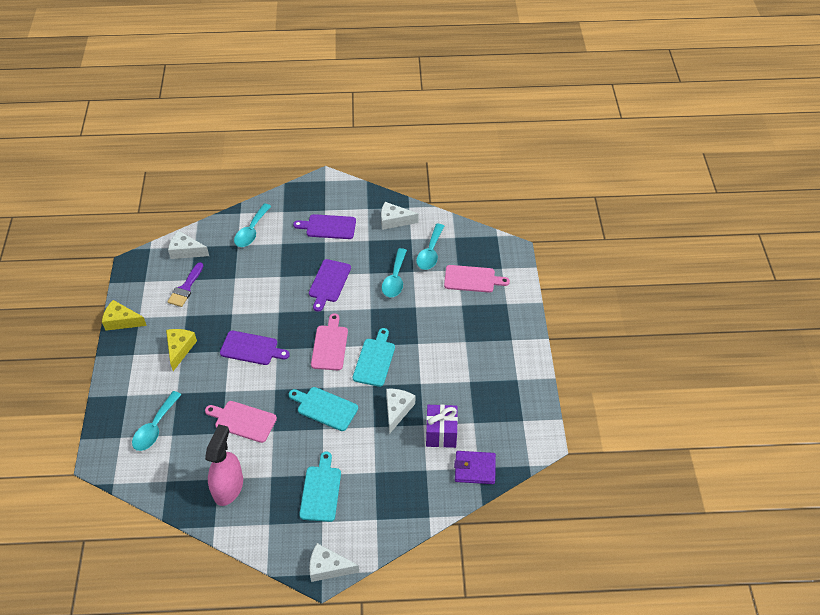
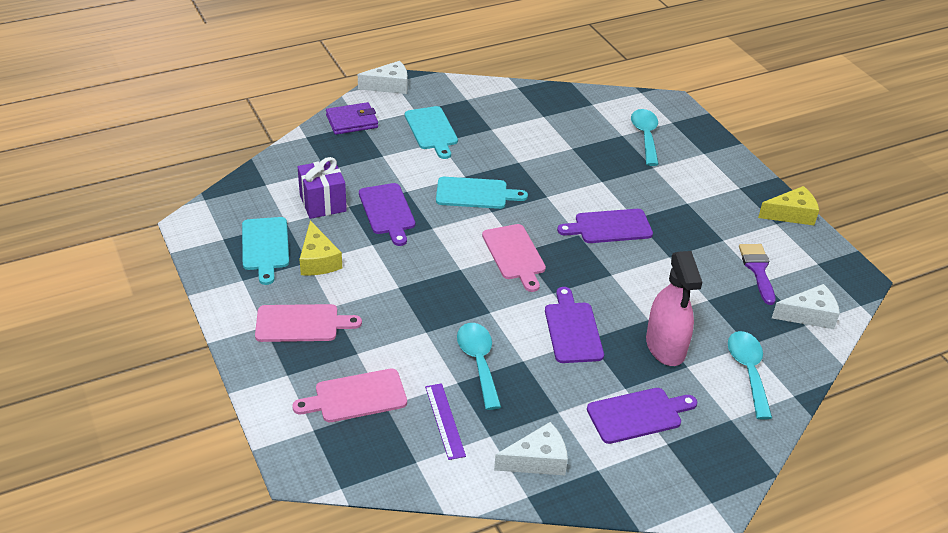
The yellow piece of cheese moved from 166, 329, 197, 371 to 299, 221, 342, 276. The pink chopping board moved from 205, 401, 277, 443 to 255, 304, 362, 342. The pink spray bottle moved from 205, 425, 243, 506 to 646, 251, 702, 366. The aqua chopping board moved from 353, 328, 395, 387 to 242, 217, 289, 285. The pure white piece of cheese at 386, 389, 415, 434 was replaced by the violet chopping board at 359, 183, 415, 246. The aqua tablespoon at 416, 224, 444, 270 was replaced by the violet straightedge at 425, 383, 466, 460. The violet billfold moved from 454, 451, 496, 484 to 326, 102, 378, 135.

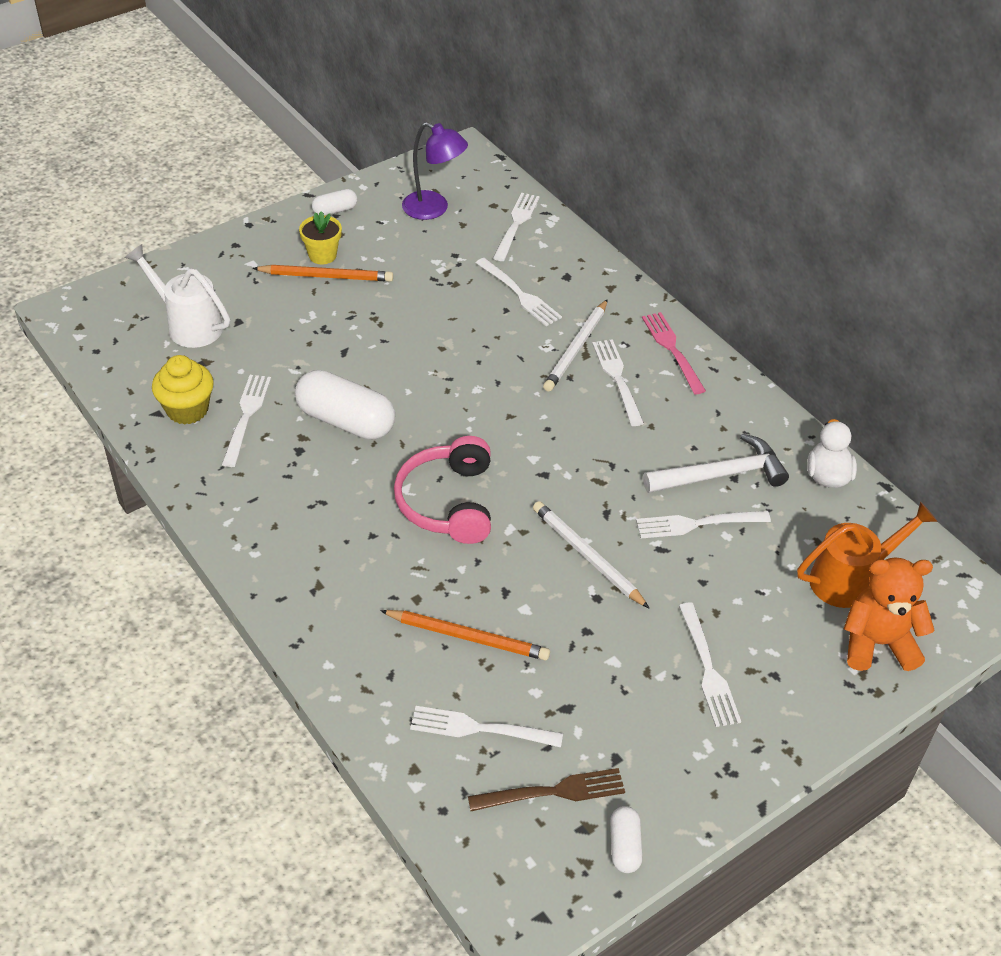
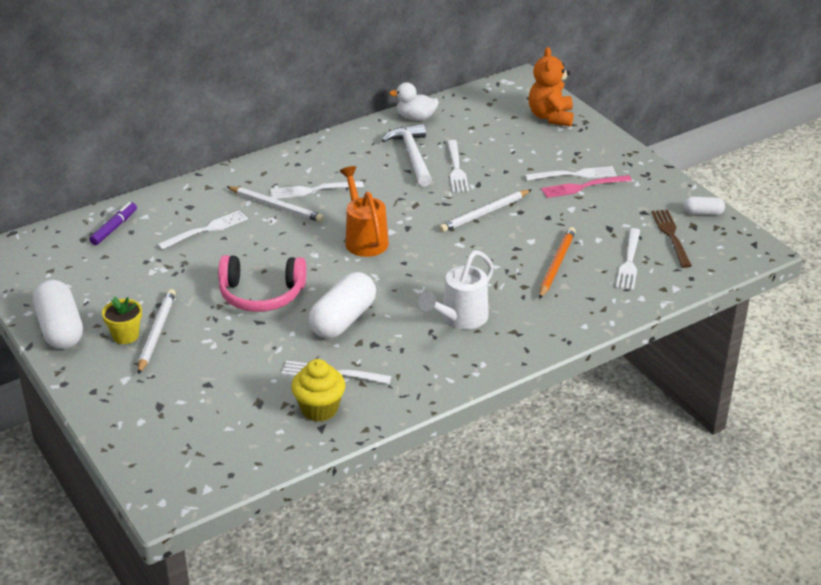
The pure white sprinkling can moved from 125, 244, 230, 348 to 418, 250, 494, 329. The orange-coloured lead pencil at 252, 265, 393, 282 became the pure white lead pencil at 138, 289, 176, 375. The pure white pill shape at 312, 189, 357, 216 changed to 1.99 times the size. The pink over-ear headphones moved from 394, 436, 491, 544 to 218, 255, 306, 312. The violet reading lamp at 402, 122, 468, 220 disappeared. The pure white fork at 493, 193, 540, 261 was replaced by the violet felt pen at 89, 202, 137, 245. The pink fork moved from 642, 312, 706, 394 to 541, 175, 632, 198. The orange-coloured sprinkling can moved from 797, 502, 938, 608 to 339, 166, 389, 257.

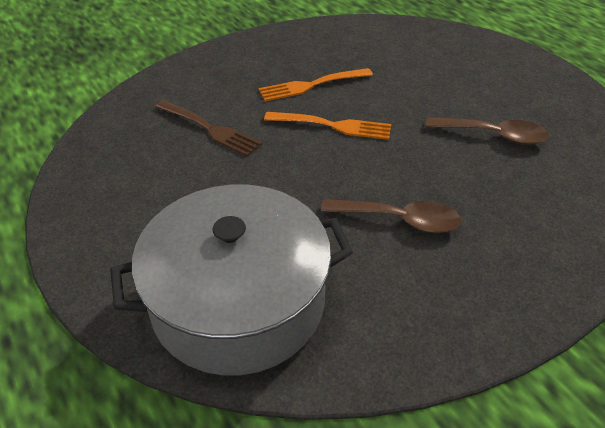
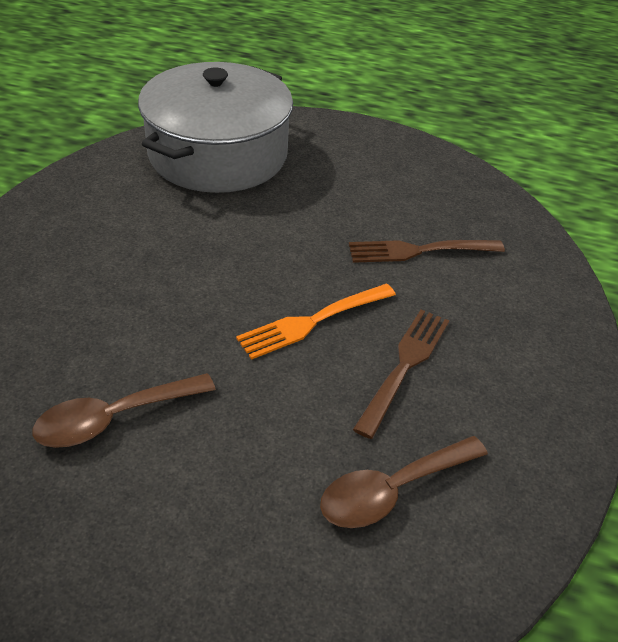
The orange-coloured fork at 258, 68, 373, 101 became the russet fork at 353, 310, 449, 439. The russet tablespoon moved from 321, 199, 461, 233 to 320, 436, 488, 528.

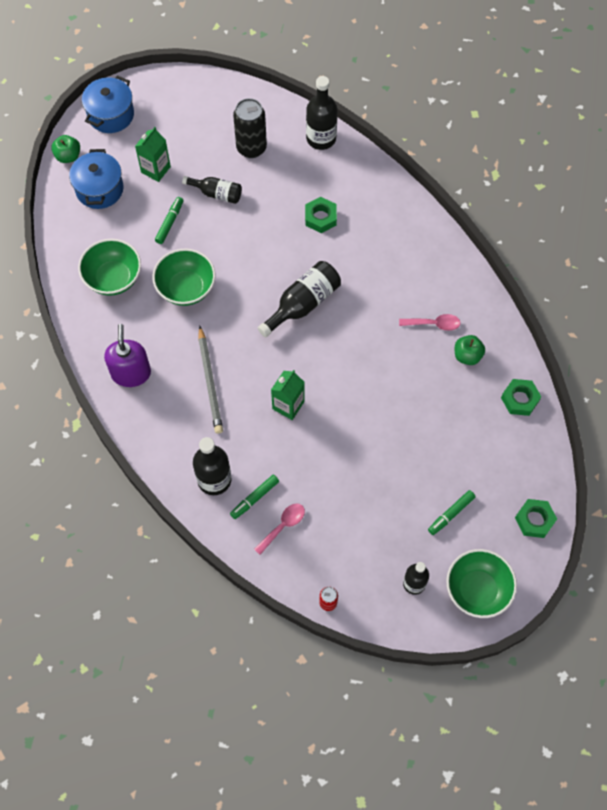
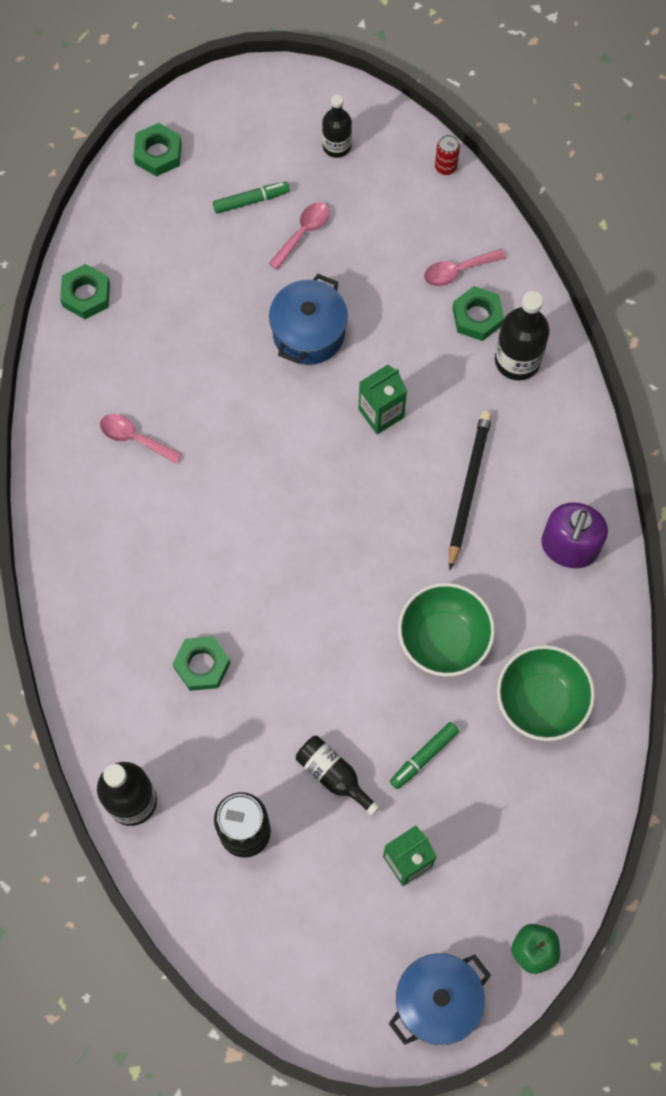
The blue pot moved from 69, 149, 124, 209 to 269, 274, 348, 365. The ash-grey lead pencil at 198, 326, 223, 434 became the black lead pencil at 449, 411, 492, 570. The emerald felt pen at 230, 475, 279, 519 was replaced by the emerald nut at 452, 286, 504, 341. The black flask at 258, 261, 341, 337 disappeared. The emerald serving bowl at 446, 549, 517, 618 disappeared. The emerald apple fruit at 455, 335, 485, 365 disappeared. The pink tablespoon at 268, 202, 330, 270 appeared.

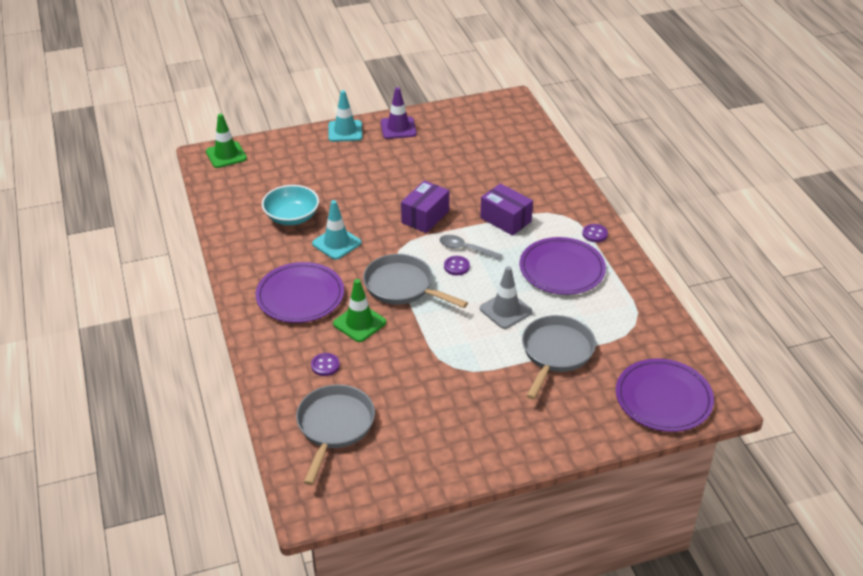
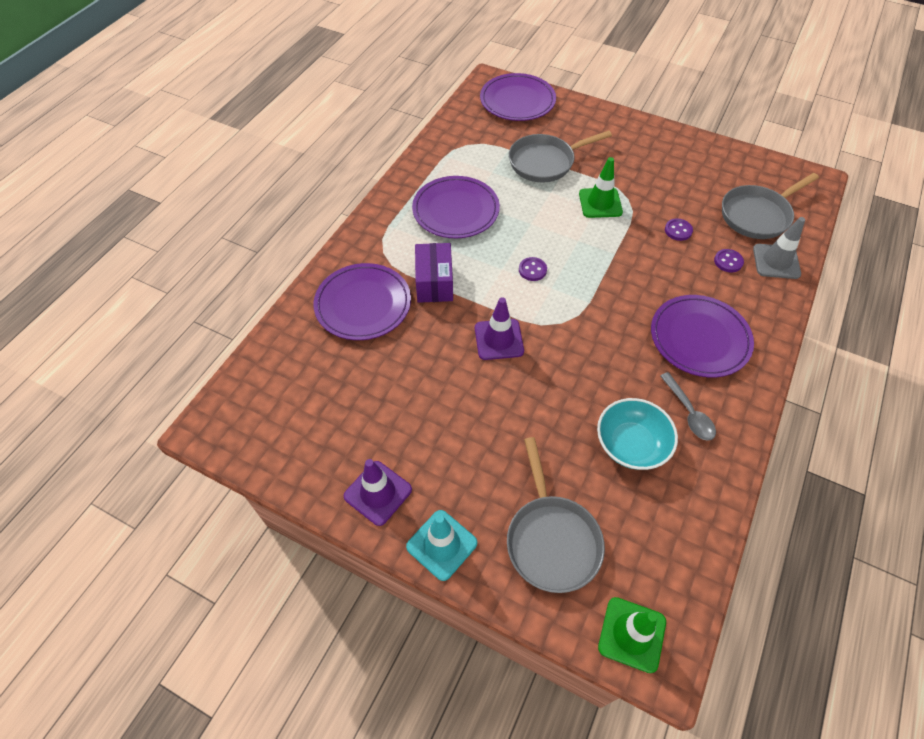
The aqua safety cone at 312, 200, 361, 260 disappeared. The emerald safety cone moved from 333, 279, 386, 342 to 579, 157, 623, 218. The ash-grey frying pan moved from 363, 254, 468, 308 to 507, 437, 605, 593. The violet package at 401, 180, 449, 233 was replaced by the violet safety cone at 475, 297, 524, 360. The ash-grey tablespoon moved from 440, 235, 502, 260 to 660, 372, 716, 441. The ash-grey safety cone moved from 480, 266, 532, 329 to 753, 217, 805, 279. The violet sewing button moved from 582, 224, 608, 242 to 665, 218, 693, 241. The violet flat dish at 313, 263, 411, 340 appeared.

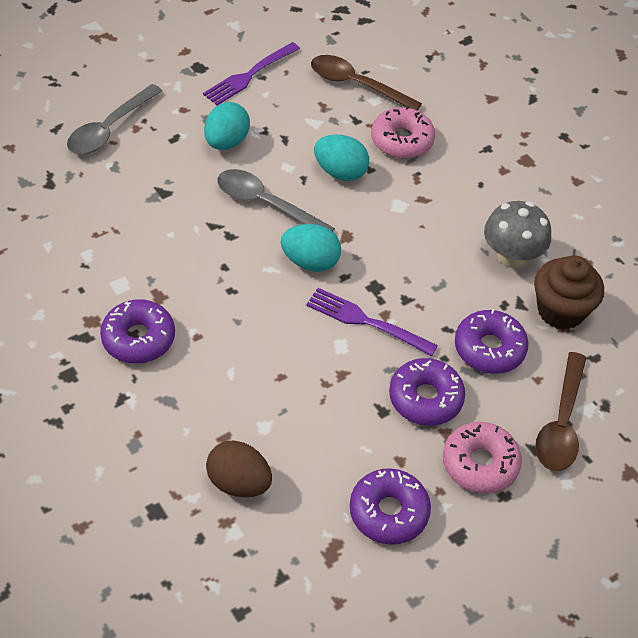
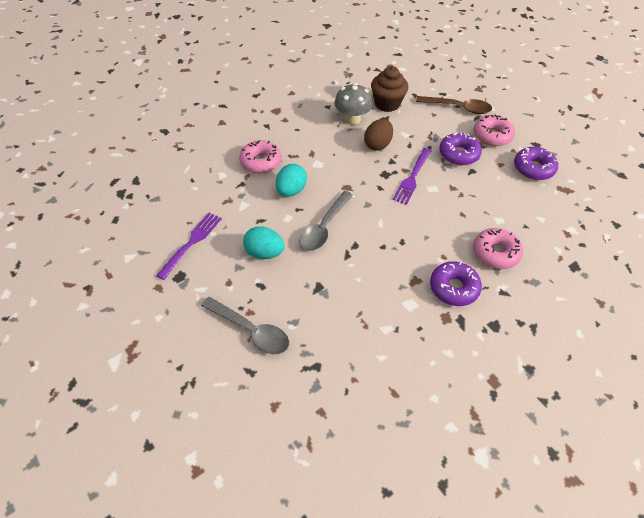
The violet fork at 203, 42, 300, 105 turned 105 degrees counterclockwise. The russet toy egg moved from 206, 440, 272, 497 to 364, 119, 393, 151. The aqua toy egg at 281, 224, 341, 272 disappeared. The russet tablespoon at 311, 55, 422, 110 disappeared. The violet doughnut at 455, 309, 529, 374 disappeared. The pink doughnut at 473, 228, 523, 269 appeared.

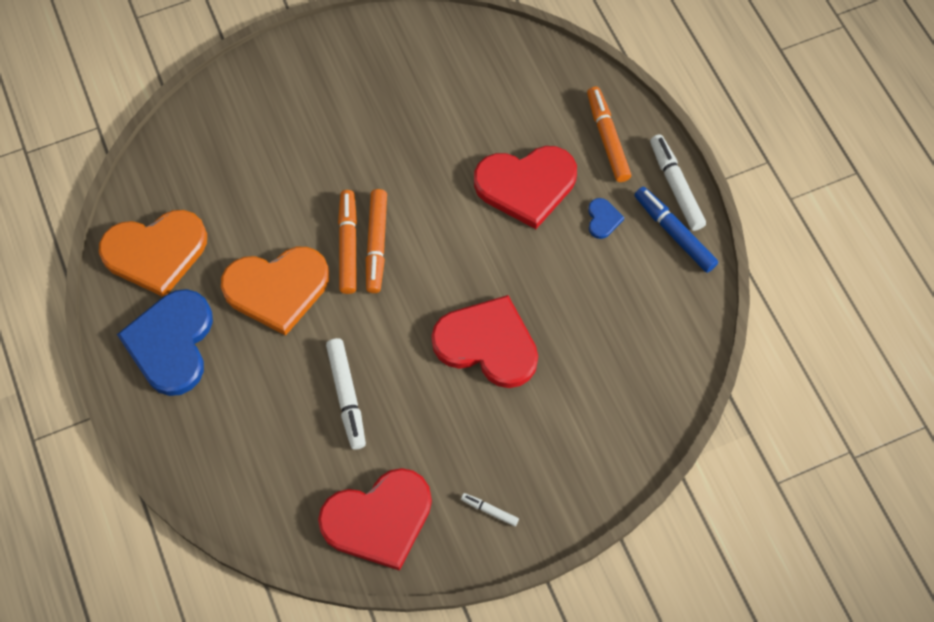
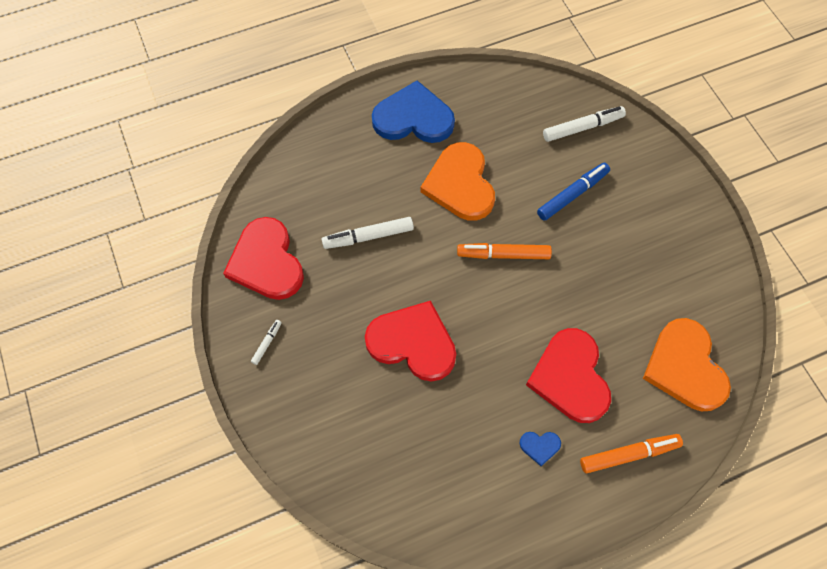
The orange-coloured heart shape moved from 99, 210, 207, 297 to 643, 318, 731, 411. The orange-coloured felt pen at 338, 190, 357, 294 disappeared. The crimson heart shape at 431, 295, 538, 388 turned 90 degrees counterclockwise. The blue felt pen moved from 635, 187, 718, 273 to 537, 163, 610, 221. The pure white felt pen moved from 650, 134, 706, 231 to 543, 106, 626, 142.

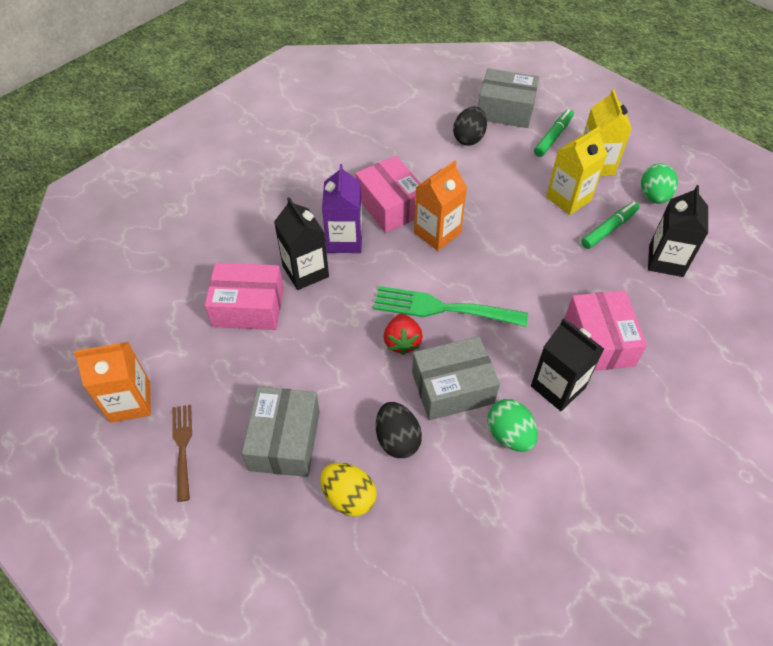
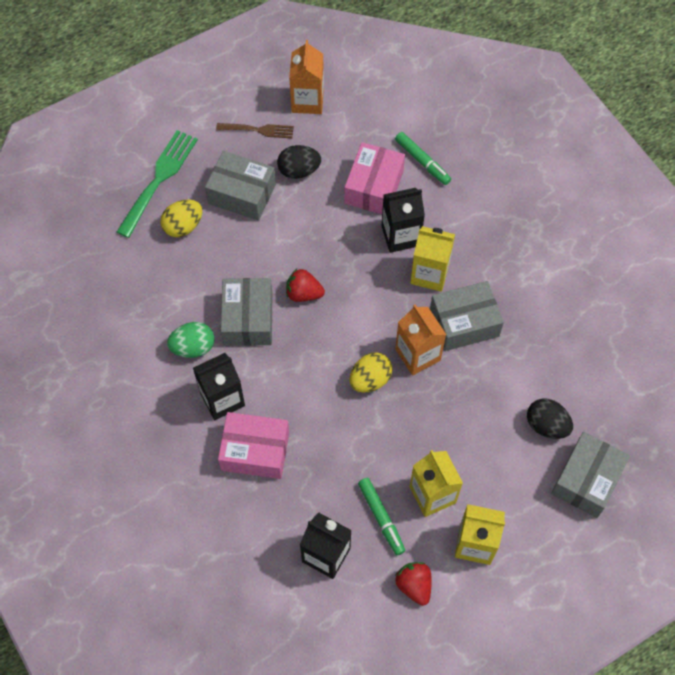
The violet carton at 322, 164, 362, 253 became the yellow carton at 410, 226, 455, 292. The pink package at 355, 156, 421, 233 became the ash-grey package at 430, 281, 504, 351. The emerald fork moved from 373, 286, 528, 327 to 117, 130, 198, 238. The black toy egg moved from 376, 402, 422, 458 to 277, 145, 321, 179. The emerald felt pen moved from 534, 109, 574, 157 to 395, 132, 451, 185. The emerald toy egg at 641, 164, 678, 204 was replaced by the crimson berry at 395, 562, 432, 606. The yellow toy egg at 349, 352, 392, 392 appeared.

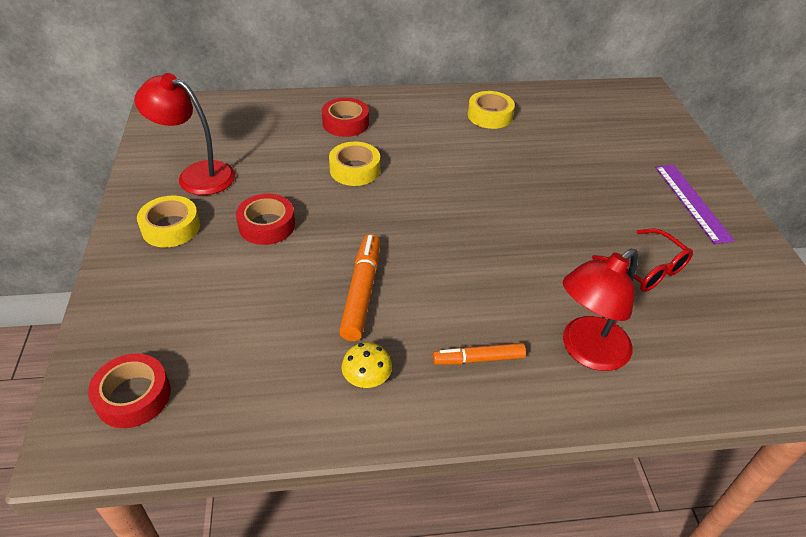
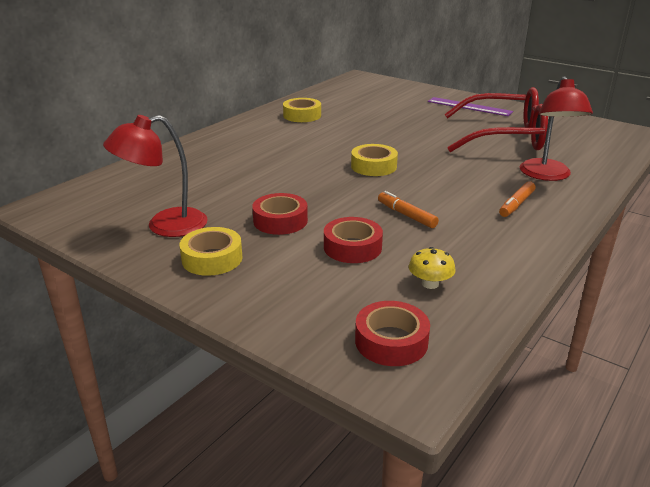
The crimson sticky tape moved from 322, 98, 369, 137 to 324, 217, 383, 263. The yellow sticky tape moved from 329, 142, 380, 186 to 351, 144, 398, 176. The orange-coloured felt pen at 339, 234, 380, 341 changed to 0.65 times the size. The yellow fungus moved from 341, 343, 392, 388 to 409, 247, 456, 289. The crimson spectacles at 592, 228, 693, 292 changed to 1.94 times the size.

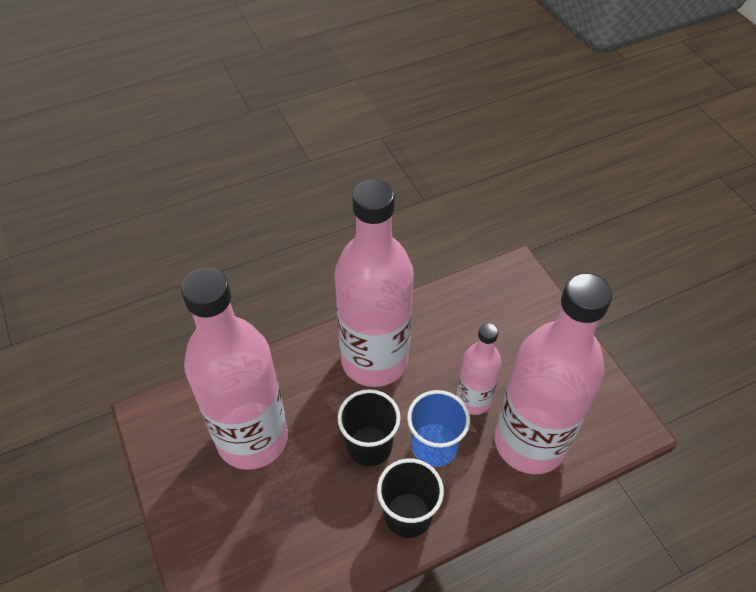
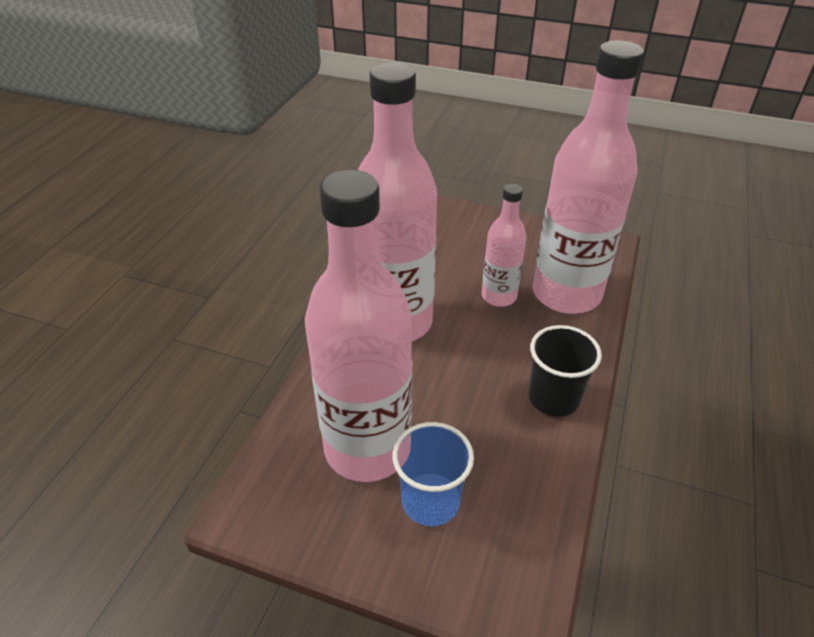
The black cup at 338, 389, 401, 466 disappeared. The blue cup moved from 407, 390, 470, 467 to 392, 422, 474, 526.

